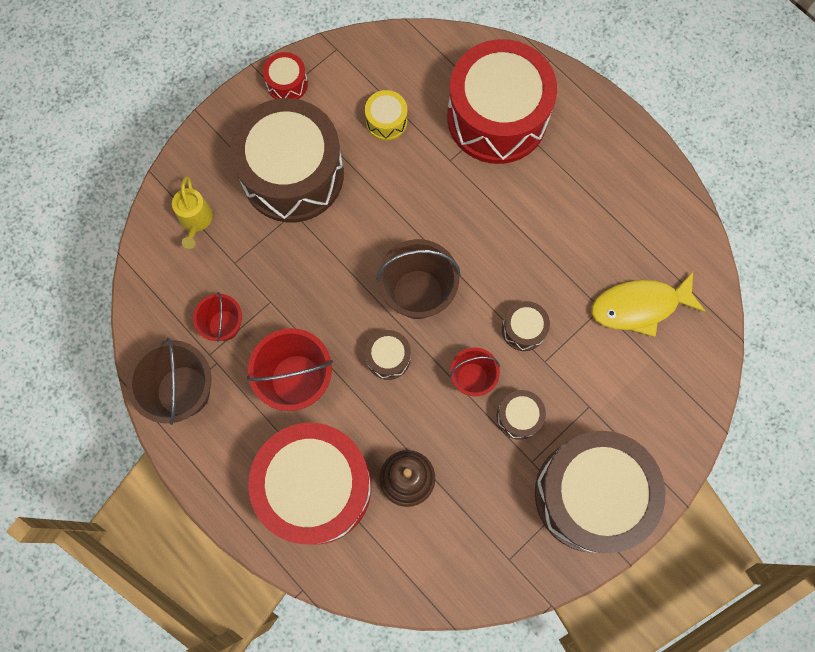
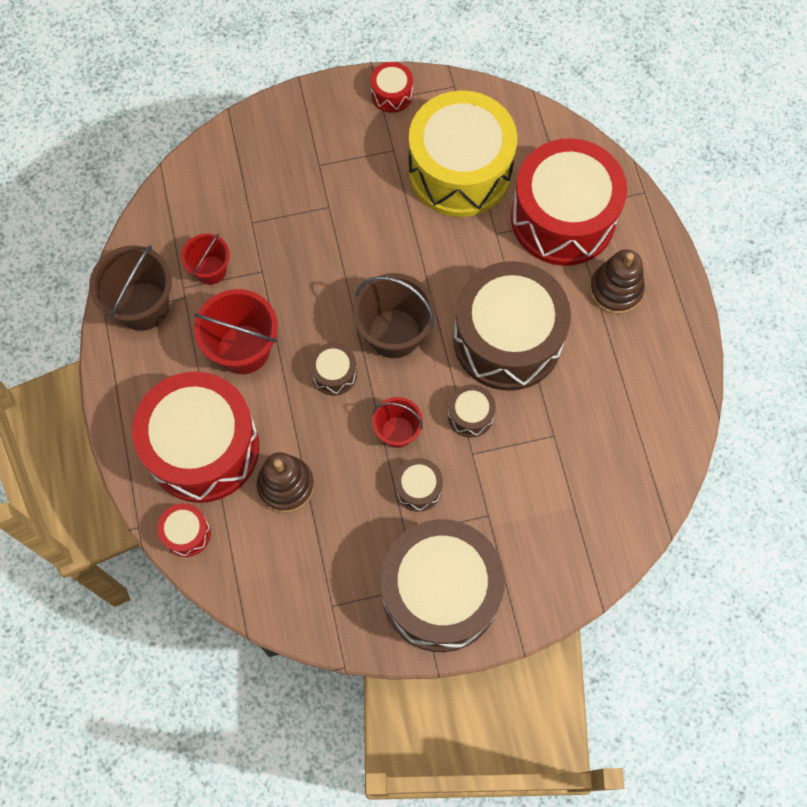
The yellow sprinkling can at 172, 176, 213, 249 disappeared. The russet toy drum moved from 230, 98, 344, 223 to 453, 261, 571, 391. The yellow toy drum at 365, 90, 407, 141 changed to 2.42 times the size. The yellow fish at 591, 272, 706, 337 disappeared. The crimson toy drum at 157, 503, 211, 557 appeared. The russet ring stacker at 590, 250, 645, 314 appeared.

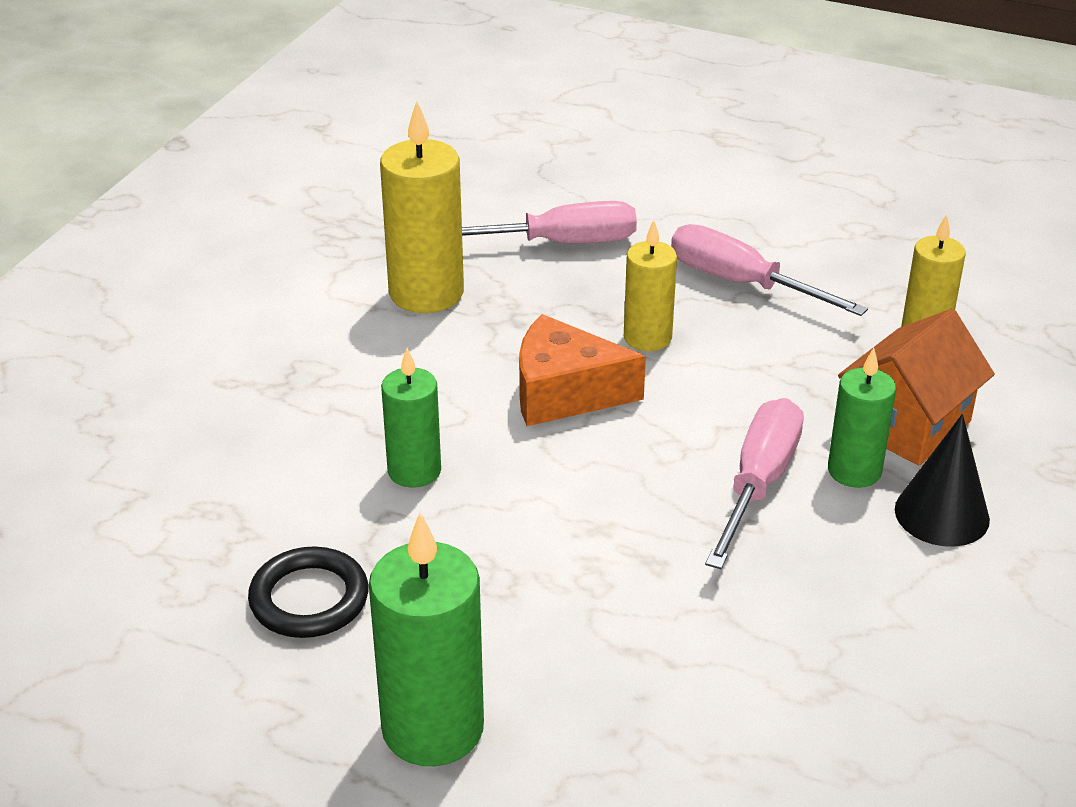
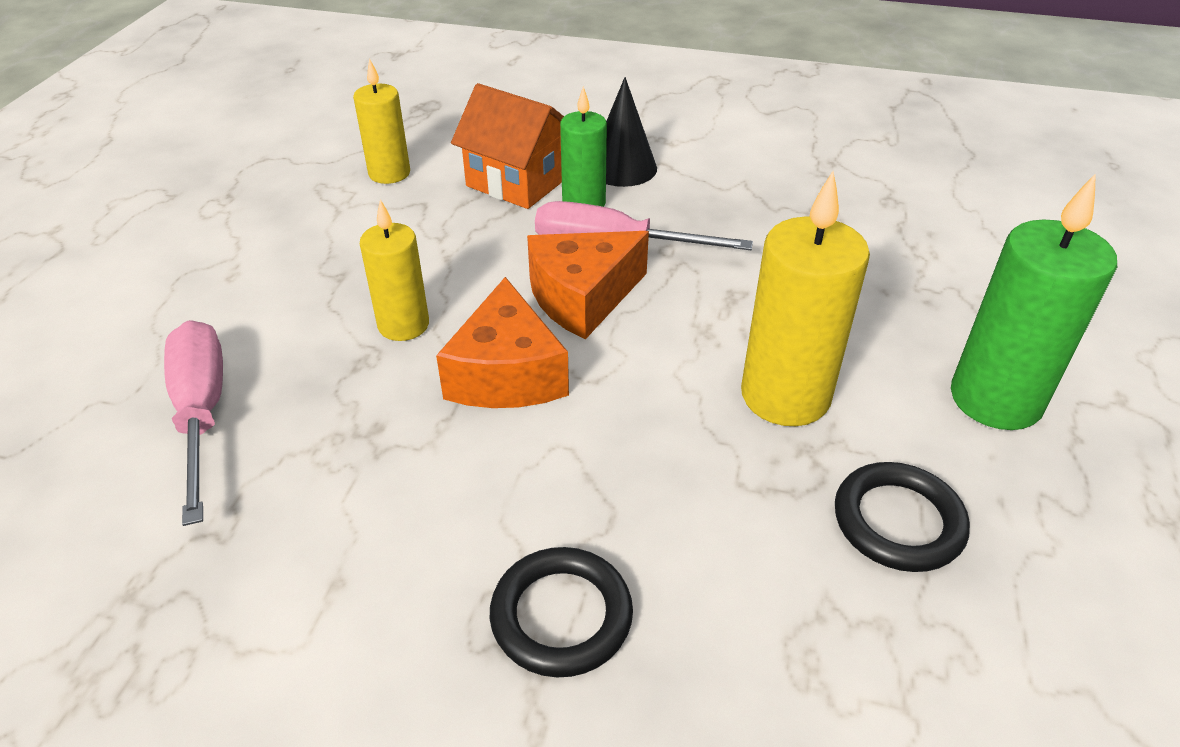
The yellow pillar candle moved from 380, 101, 464, 313 to 741, 171, 870, 426. The emerald pillar candle at 381, 348, 441, 488 disappeared. The pink flat screwdriver at 671, 224, 868, 316 disappeared. The black hoop at 490, 547, 633, 678 appeared. The orange-coloured piece of cheese at 527, 231, 649, 340 appeared.

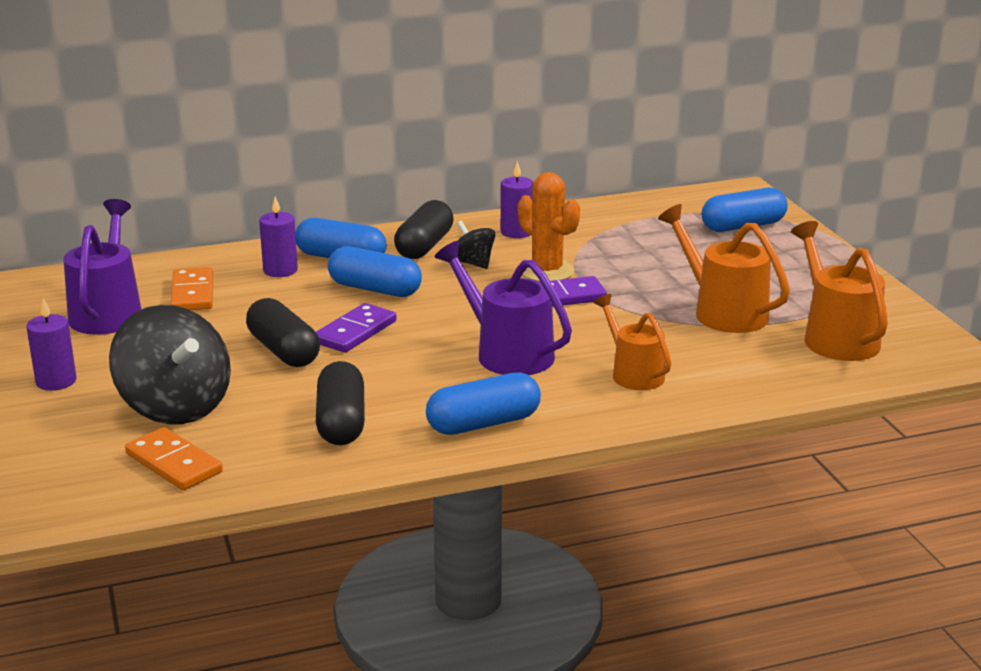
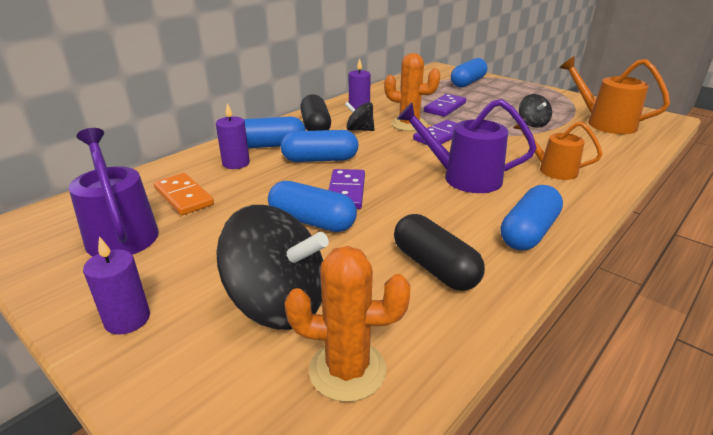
The orange-coloured domino at 125, 427, 223, 490 was replaced by the orange-coloured saguaro cactus at 285, 246, 410, 402. The black pill shape at 246, 298, 320, 367 became the blue pill shape at 268, 181, 357, 232. The orange-coloured sprinkling can at 658, 204, 790, 333 was replaced by the black spinning top at 519, 94, 552, 128. The violet domino at 424, 94, 466, 117 appeared.

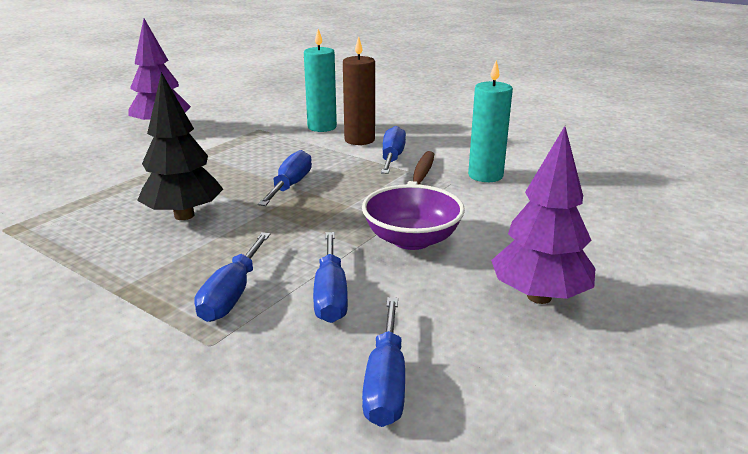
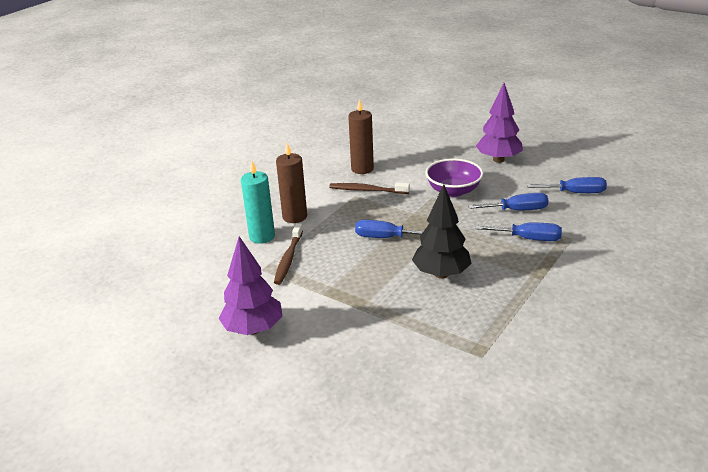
The blue flat screwdriver at 381, 126, 406, 174 disappeared. The aqua pillar candle at 468, 60, 513, 182 became the russet pillar candle at 348, 99, 374, 174. The russet tooth brush at 274, 223, 303, 285 appeared.

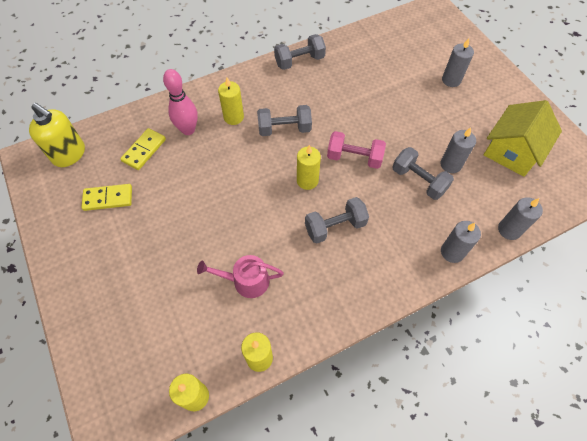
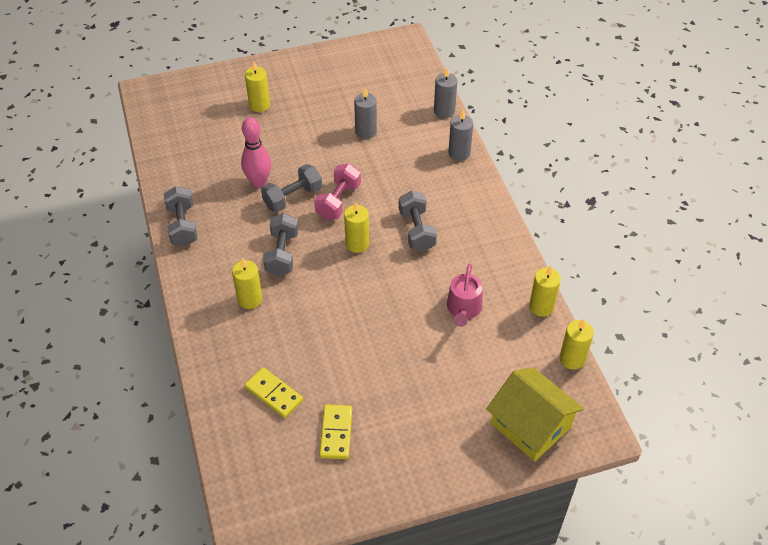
The yellow pump bottle at 29, 103, 85, 167 disappeared. The pink bowling pin moved from 163, 69, 198, 135 to 241, 117, 271, 187. The ash-grey free weight moved from 392, 147, 454, 200 to 261, 164, 322, 212. The ash-grey pillar candle at 442, 38, 474, 87 became the yellow pillar candle at 245, 61, 270, 112. The yellow house moved from 484, 100, 562, 177 to 486, 367, 584, 462.

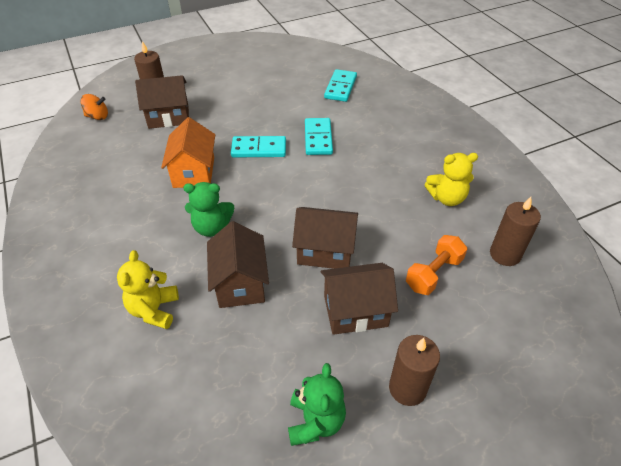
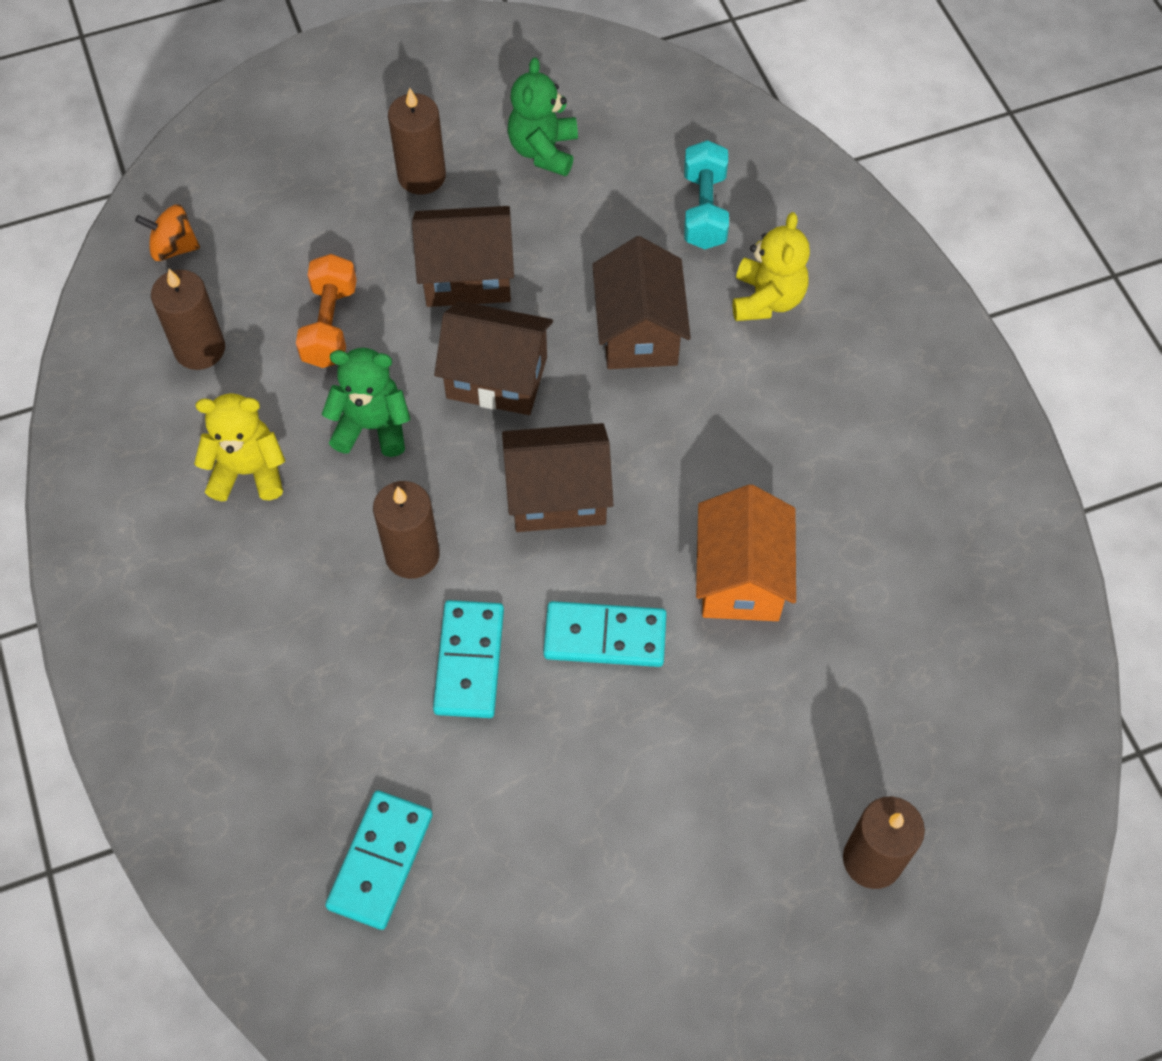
The orange-coloured spinning top moved from 80, 94, 108, 120 to 135, 204, 200, 261. The russet house moved from 135, 75, 189, 129 to 502, 423, 614, 532. The emerald teddy bear moved from 183, 182, 234, 237 to 322, 348, 411, 457. The orange-coloured free weight at 406, 235, 467, 295 turned 45 degrees counterclockwise. The russet pillar candle at 373, 481, 440, 579 appeared. The aqua free weight at 684, 140, 729, 249 appeared.

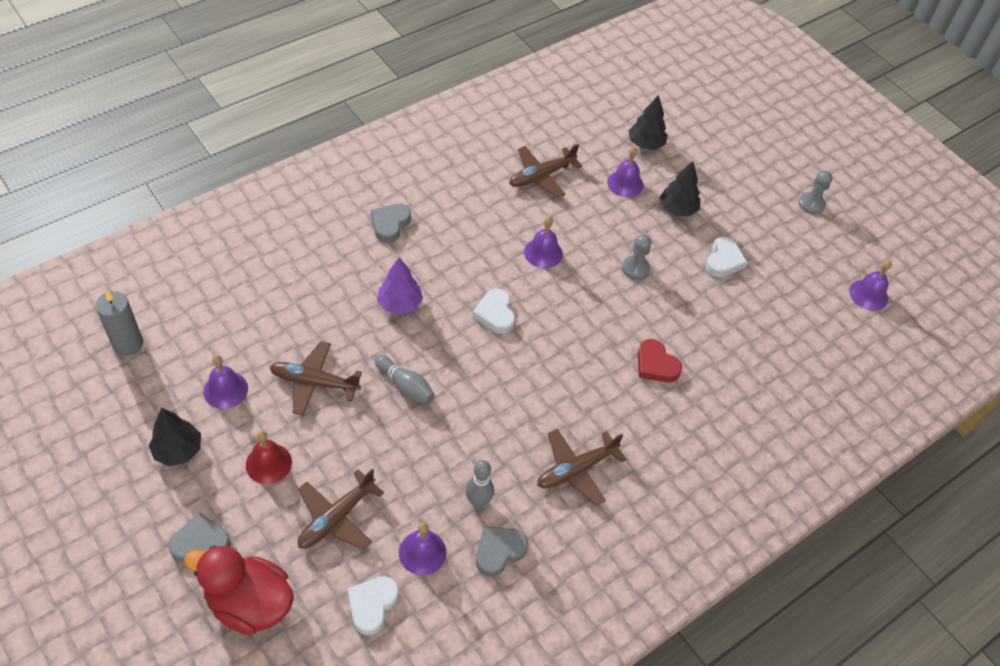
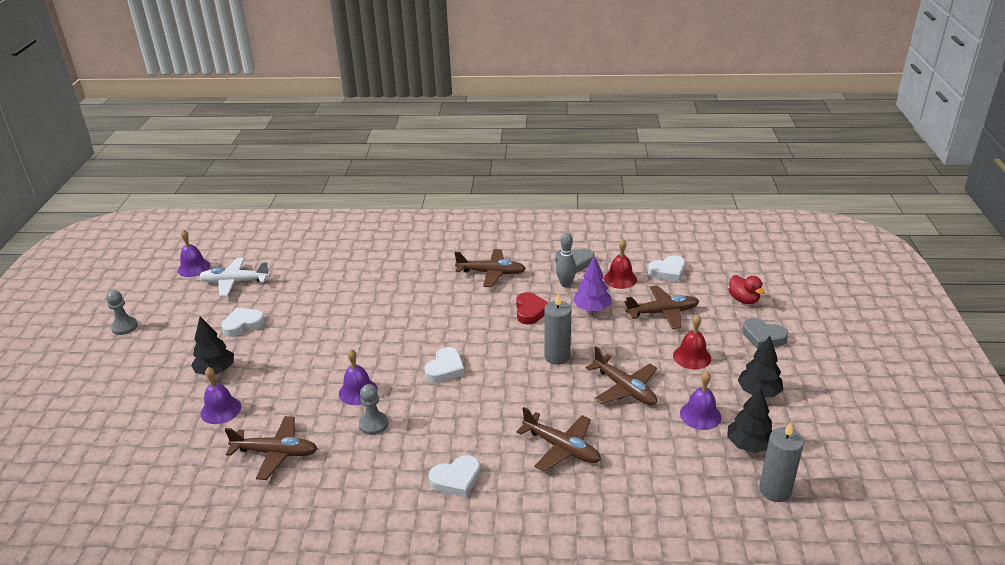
The crimson rubber duck at 184, 545, 294, 635 changed to 0.54 times the size. The ash-grey heart shape at 371, 204, 411, 243 became the pure white heart shape at 429, 455, 481, 498. The ash-grey bowling pin at 375, 355, 435, 404 was replaced by the ash-grey pillar candle at 544, 294, 571, 365. The violet tree moved from 377, 257, 423, 315 to 573, 256, 612, 312. The violet bell at 399, 523, 446, 575 became the crimson bell at 604, 239, 637, 289. The ash-grey pawn moved from 622, 234, 652, 280 to 359, 384, 388, 435. The black tree moved from 629, 95, 668, 150 to 727, 387, 772, 453. The crimson heart shape moved from 638, 339, 682, 383 to 516, 292, 549, 325. The pure white toy plane at 199, 258, 270, 296 appeared. The russet toy plane at 516, 407, 601, 472 appeared.

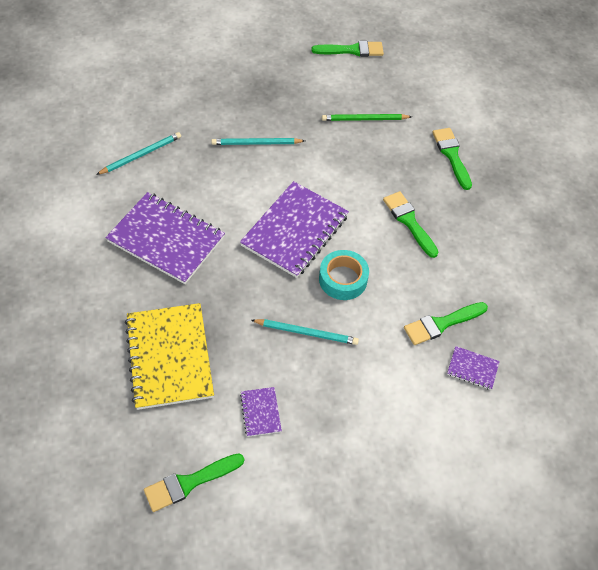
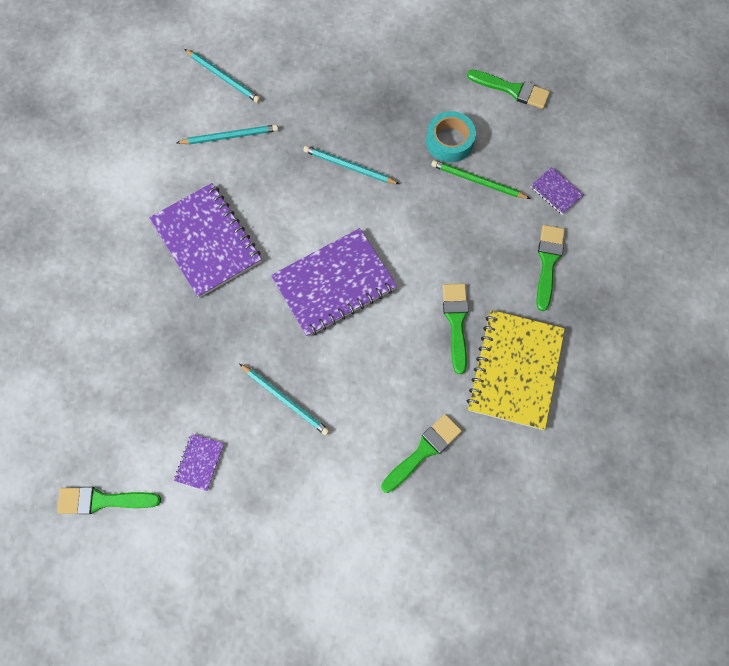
The yellow exercise book moved from 125, 303, 214, 410 to 467, 310, 565, 430. The aqua sticky tape moved from 319, 250, 369, 300 to 426, 111, 476, 162. The emerald paint brush at 404, 302, 488, 345 turned 135 degrees clockwise. The violet exercise book moved from 447, 346, 500, 390 to 531, 167, 584, 215. The aqua lead pencil at 185, 49, 261, 103 appeared.

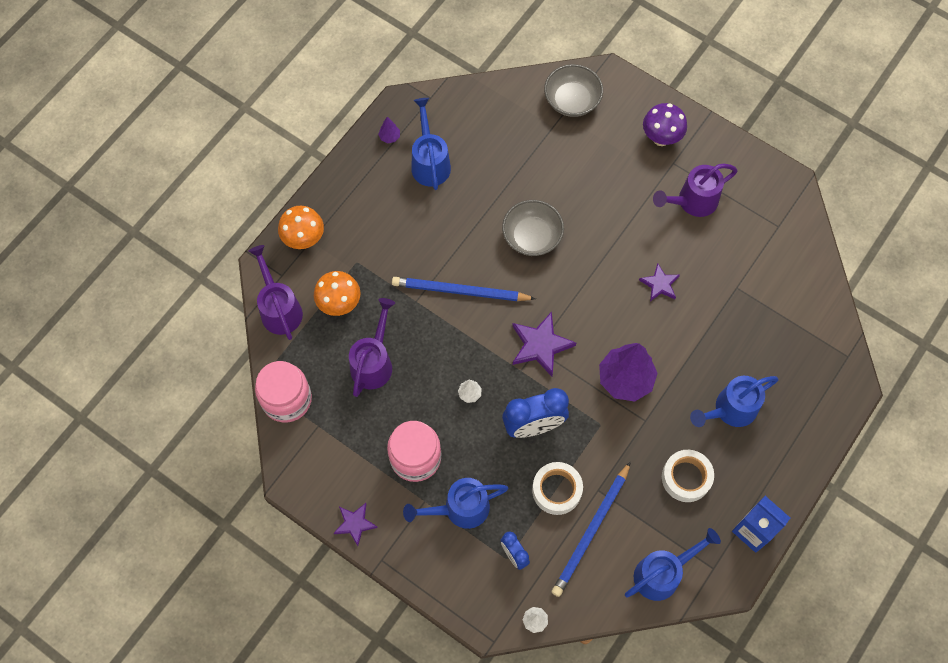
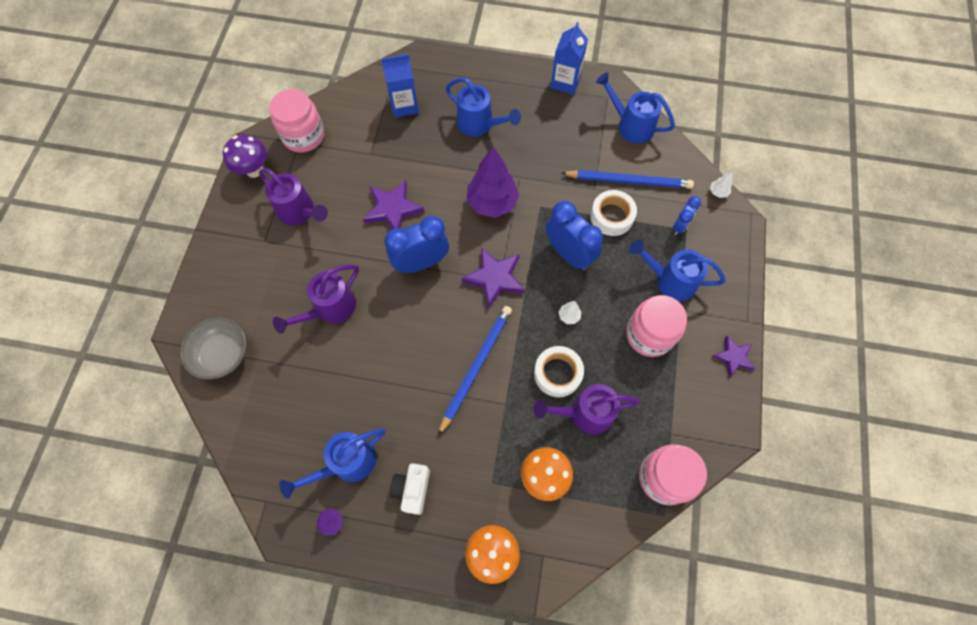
The violet sprinkling can moved from 249, 245, 303, 340 to 273, 265, 359, 334. The blue lead pencil at 392, 277, 536, 301 turned 135 degrees counterclockwise. The blue sprinkling can at 403, 478, 508, 529 turned 150 degrees clockwise. The ash-grey serving bowl at 502, 200, 564, 256 disappeared. The violet five-pointed star at 639, 263, 680, 301 changed to 1.60 times the size. The violet fungus moved from 643, 103, 687, 146 to 223, 134, 267, 178. The pure white sticky tape moved from 662, 450, 714, 502 to 534, 346, 584, 397. The pink preserve jar at 270, 89, 324, 152 appeared. The blue carton at 381, 54, 419, 118 appeared. The blue bedside clock at 384, 216, 449, 273 appeared. The pure white compact camera at 390, 463, 430, 515 appeared.

